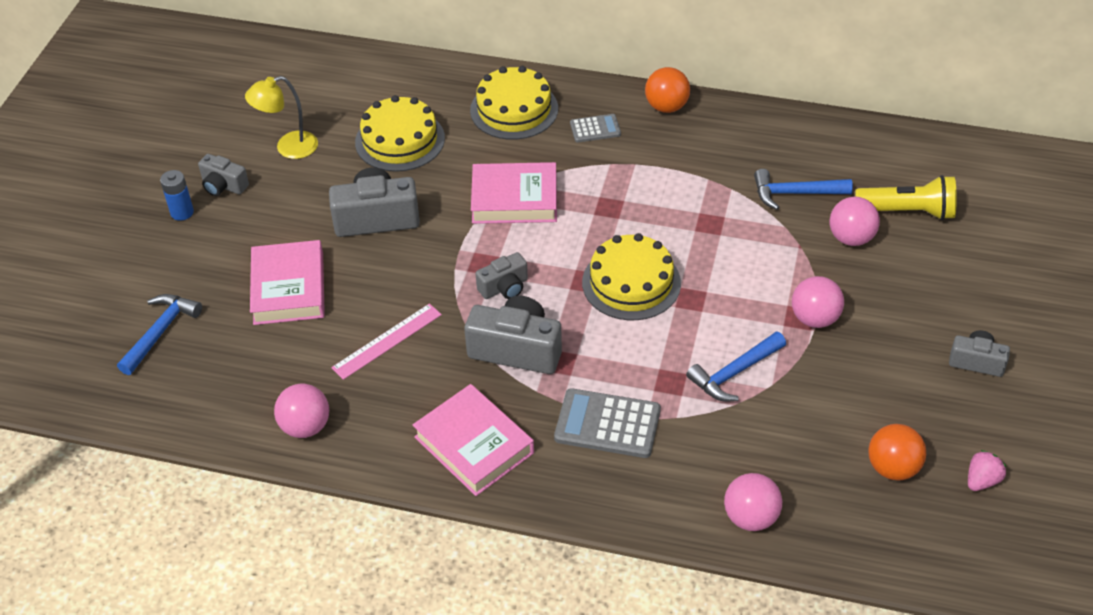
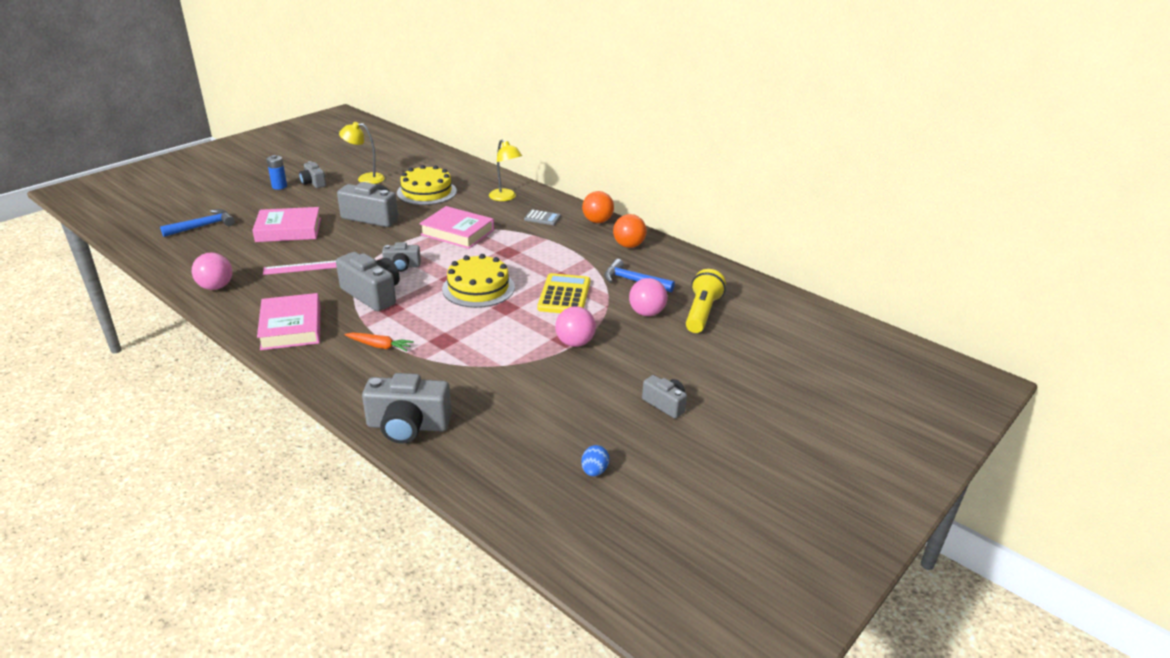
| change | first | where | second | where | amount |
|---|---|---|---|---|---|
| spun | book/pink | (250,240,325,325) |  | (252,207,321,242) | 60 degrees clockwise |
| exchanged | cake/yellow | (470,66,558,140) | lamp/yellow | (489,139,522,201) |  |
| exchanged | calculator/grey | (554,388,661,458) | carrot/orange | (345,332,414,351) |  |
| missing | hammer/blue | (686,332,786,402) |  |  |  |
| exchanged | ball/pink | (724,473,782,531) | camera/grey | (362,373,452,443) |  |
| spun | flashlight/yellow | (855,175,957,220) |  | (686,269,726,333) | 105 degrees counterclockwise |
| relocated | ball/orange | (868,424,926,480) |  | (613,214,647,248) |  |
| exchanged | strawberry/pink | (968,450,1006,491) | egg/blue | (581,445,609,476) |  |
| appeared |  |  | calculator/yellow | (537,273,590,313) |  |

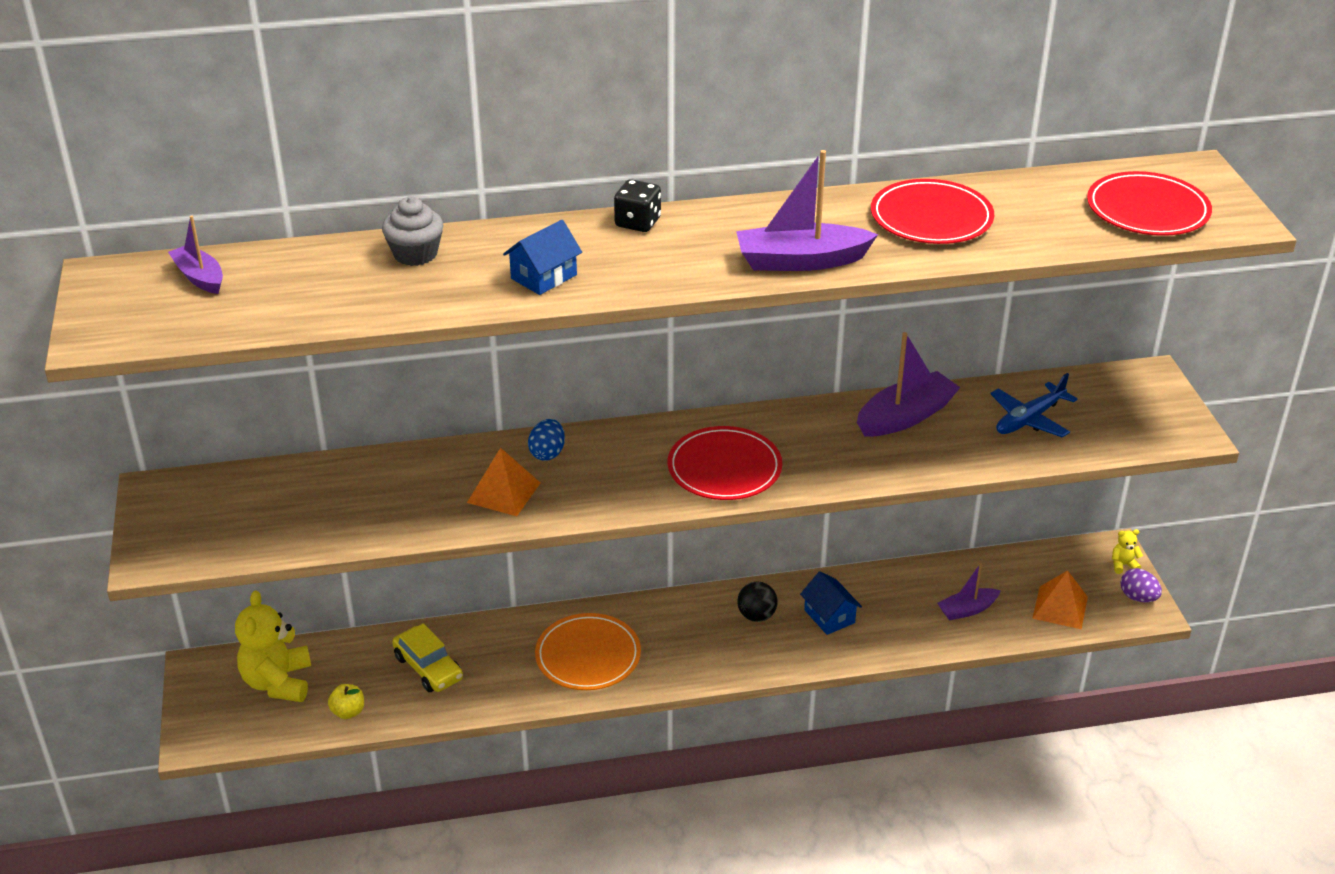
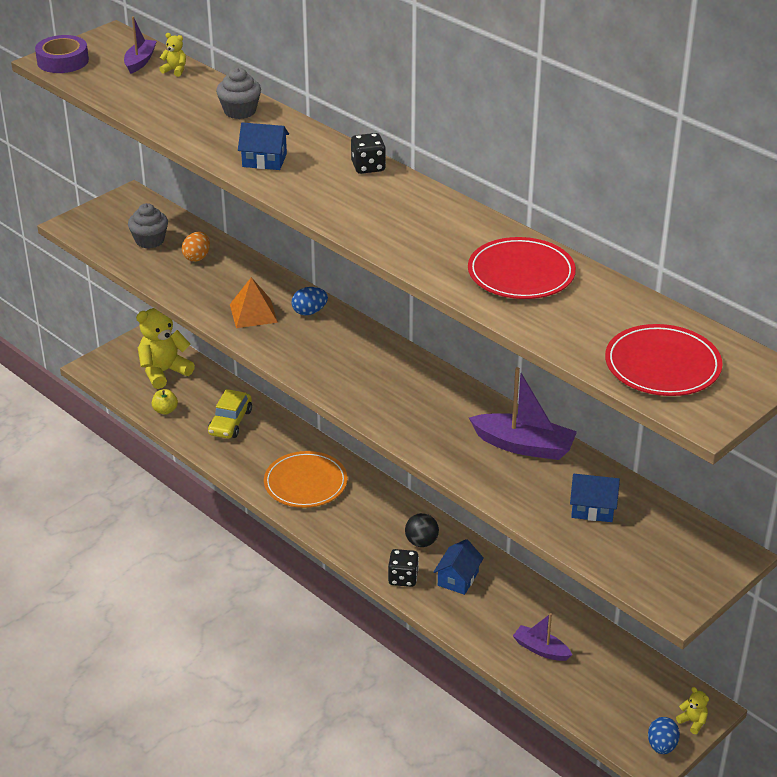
| change | first | where | second | where | amount |
|---|---|---|---|---|---|
| missing | plate/red | (668,426,782,500) |  |  |  |
| missing | boat/purple | (736,150,878,271) |  |  |  |
| exchanged | plane/blue | (990,373,1077,438) | house/blue | (570,474,620,522) |  |
| missing | pyramid/orange | (1032,570,1088,629) |  |  |  |
| colour | egg/purple | (1120,568,1162,602) | egg/blue | (648,717,680,754) |  |
| appeared |  |  | tape/purple | (35,35,89,73) |  |
| appeared |  |  | cupcake/grey | (128,203,168,249) |  |
| appeared |  |  | teddy bear/yellow | (159,33,186,77) |  |
| appeared |  |  | egg/orange | (182,231,210,262) |  |
| appeared |  |  | dice/black | (388,549,419,587) |  |

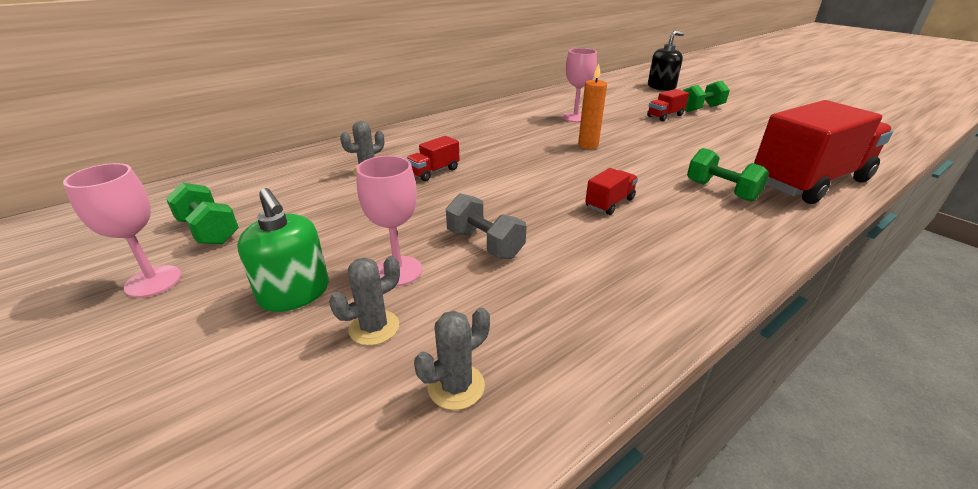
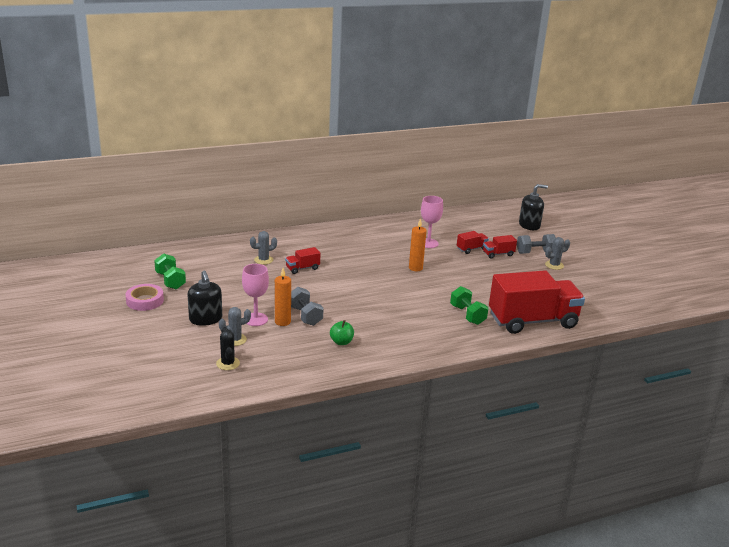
| change | first | where | second | where | amount |
|---|---|---|---|---|---|
| exchanged | goblet/pink | (63,163,182,298) | tape/pink | (125,284,164,311) |  |
| colour | soap dispenser/green | (237,188,329,312) | soap dispenser/black | (187,271,222,326) |  |
| relocated | cactus/grey | (414,307,490,410) |  | (545,237,570,270) |  |
| relocated | truck/red | (585,168,638,215) |  | (457,231,489,254) |  |
| colour | dumbbell/green | (683,81,730,112) | dumbbell/grey | (517,234,556,254) |  |
| appeared |  |  | cactus/black | (216,327,240,370) |  |
| appeared |  |  | candle/orange | (275,268,291,326) |  |
| appeared |  |  | apple/green | (330,320,354,345) |  |

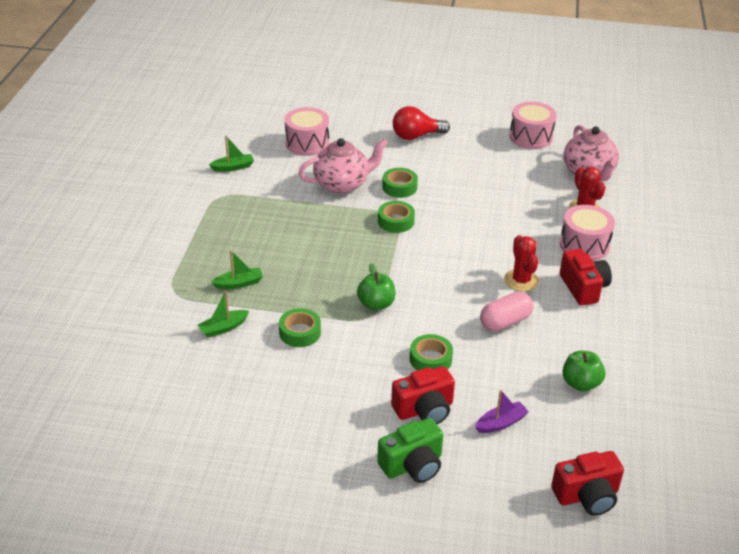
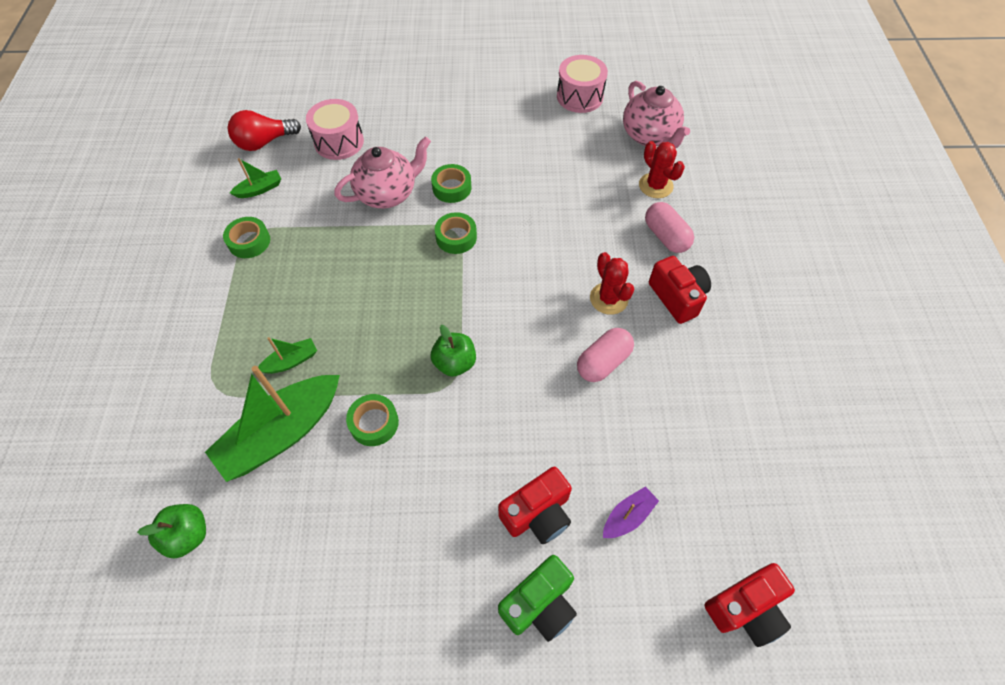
| change | first | where | second | where | amount |
|---|---|---|---|---|---|
| size | boat/green | (198,291,249,338) |  | (205,366,340,482) | x2.21 |
| relocated | light bulb/red | (393,106,450,140) |  | (228,110,301,151) |  |
| relocated | tape/green | (410,334,453,370) |  | (223,217,270,258) |  |
| exchanged | drum/pink | (560,205,615,261) | capsule/pink | (645,202,694,253) |  |
| relocated | apple/green | (562,351,605,392) |  | (137,504,206,558) |  |

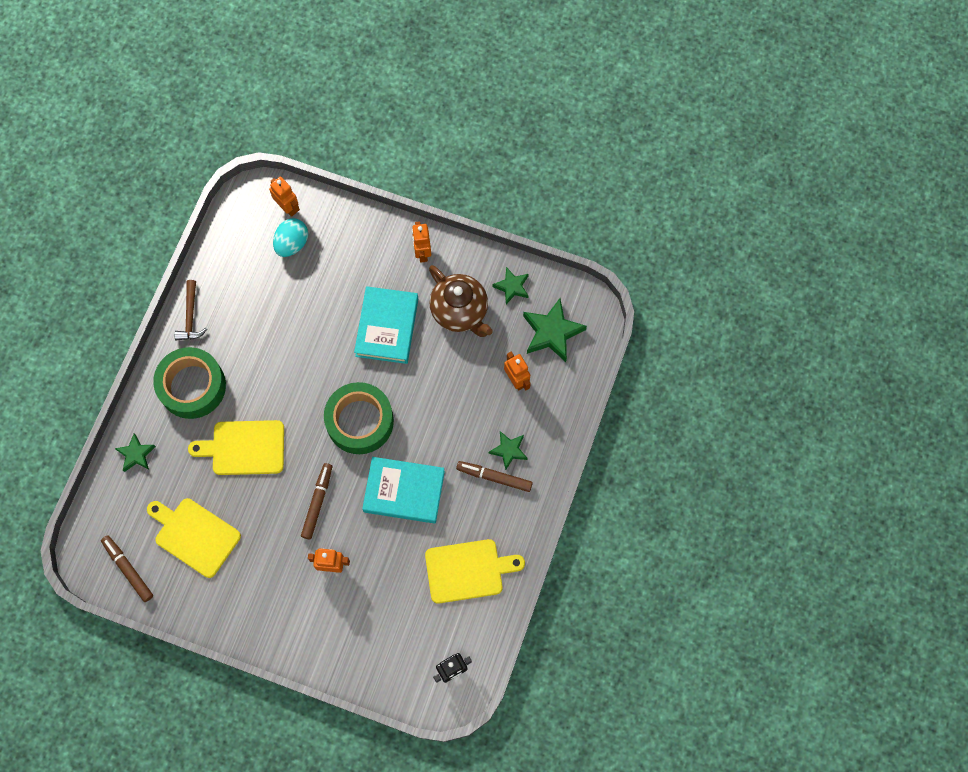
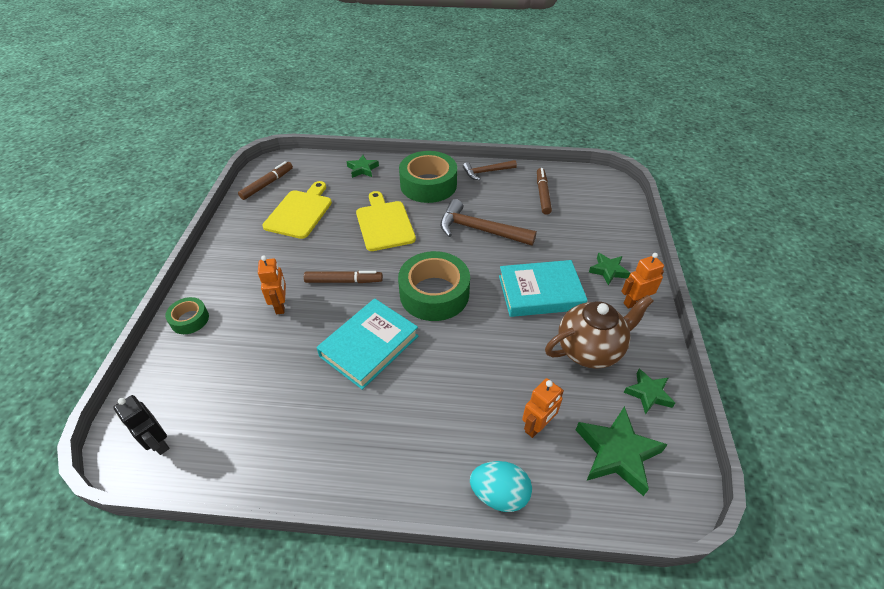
| change | first | where | second | where | amount |
|---|---|---|---|---|---|
| missing | robot/orange | (269,177,300,217) |  |  |  |
| relocated | egg/turquoise | (273,218,308,257) |  | (470,461,532,512) |  |
| spun | book/turquoise | (362,457,445,524) |  | (316,298,418,390) | 45 degrees clockwise |
| missing | cutting board/yellow | (425,539,525,604) |  |  |  |
| spun | teapot/brown | (429,265,493,337) |  | (545,295,653,369) | 150 degrees counterclockwise |
| relocated | marker/brown | (456,461,533,492) |  | (537,168,552,215) |  |
| relocated | star/green | (489,431,528,470) |  | (589,253,630,285) |  |
| appeared |  |  | tape/green | (165,297,209,334) |  |
| appeared |  |  | hammer/brown | (440,199,537,246) |  |

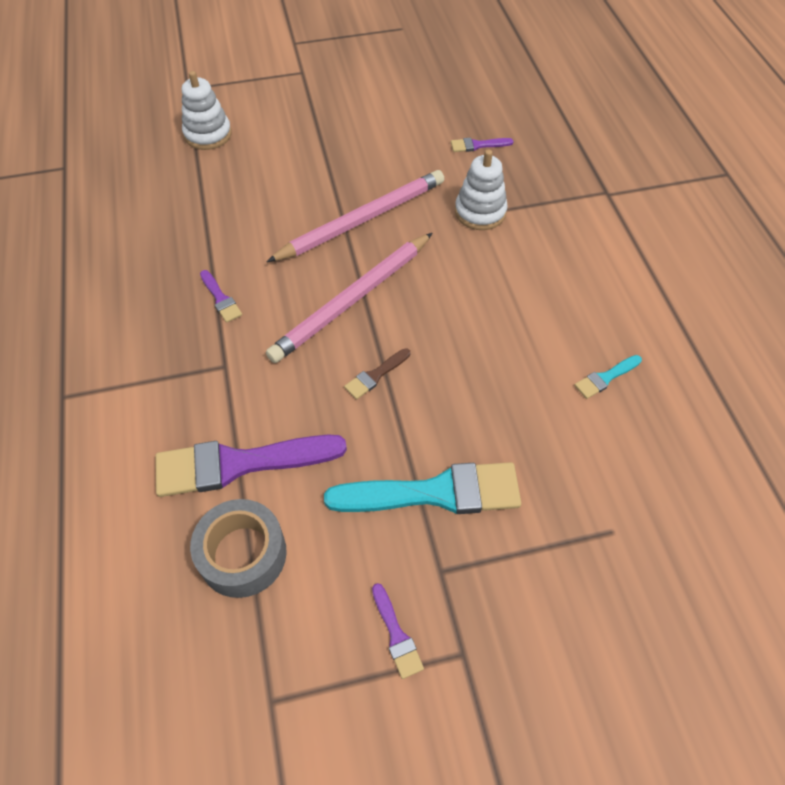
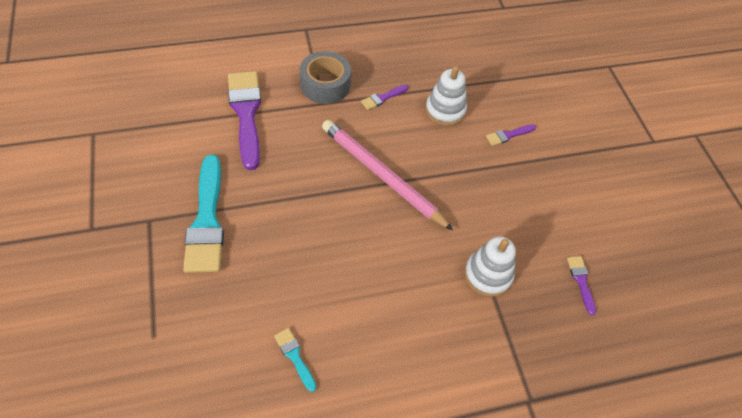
| change | first | where | second | where | amount |
|---|---|---|---|---|---|
| relocated | stacking toy/white | (182,71,232,150) |  | (425,66,467,126) |  |
| relocated | tape/grey | (190,499,287,598) |  | (300,51,351,104) |  |
| missing | pencil/pink | (266,170,444,262) |  |  |  |
| missing | brush/brown | (344,348,410,399) |  |  |  |
| relocated | brush/purple | (372,583,424,679) |  | (486,124,536,146) |  |

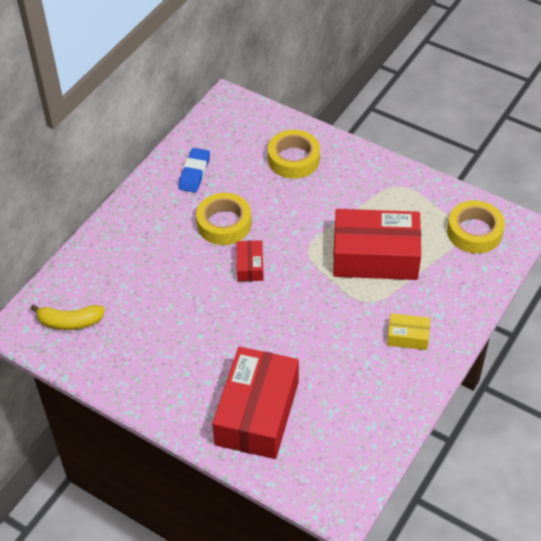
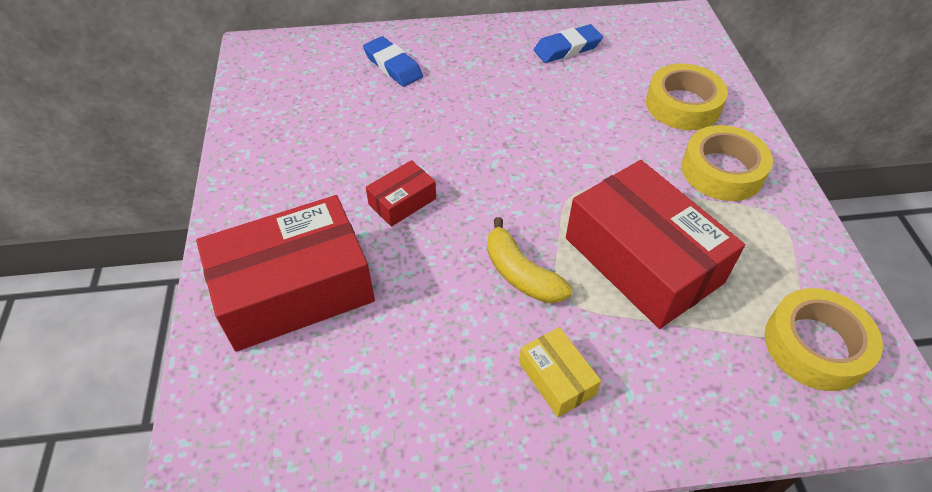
| change | first | where | second | where | amount |
|---|---|---|---|---|---|
| relocated | banana/yellow | (30,304,105,330) |  | (487,217,572,303) |  |
| relocated | tape/yellow | (196,193,251,245) |  | (682,125,773,201) |  |
| relocated | box/red | (236,240,264,282) |  | (366,160,436,227) |  |
| appeared |  |  | eraser/blue | (363,36,423,87) |  |

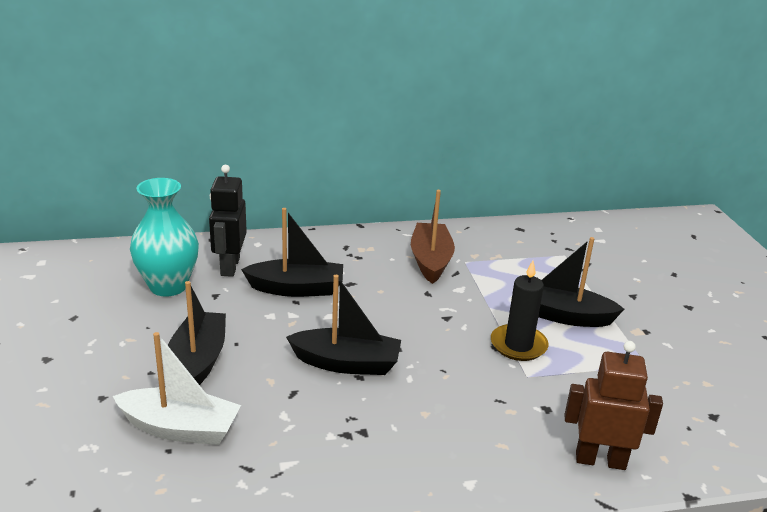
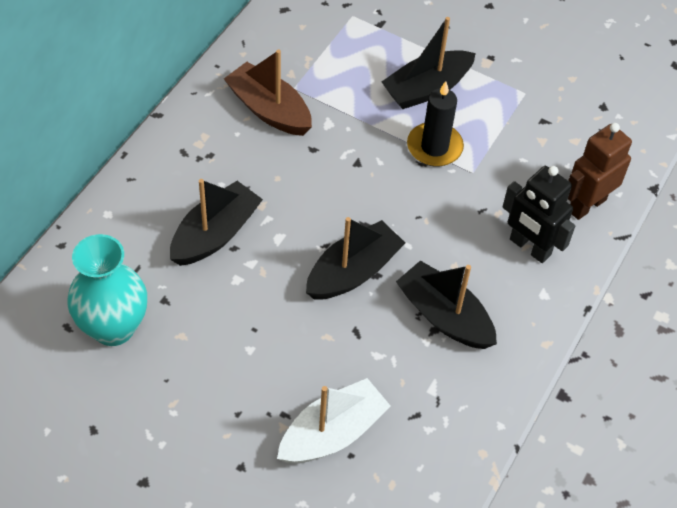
| change | first | where | second | where | amount |
|---|---|---|---|---|---|
| relocated | boat/black | (168,281,226,385) |  | (396,261,497,349) |  |
| relocated | robot/black | (209,165,247,277) |  | (503,166,575,263) |  |

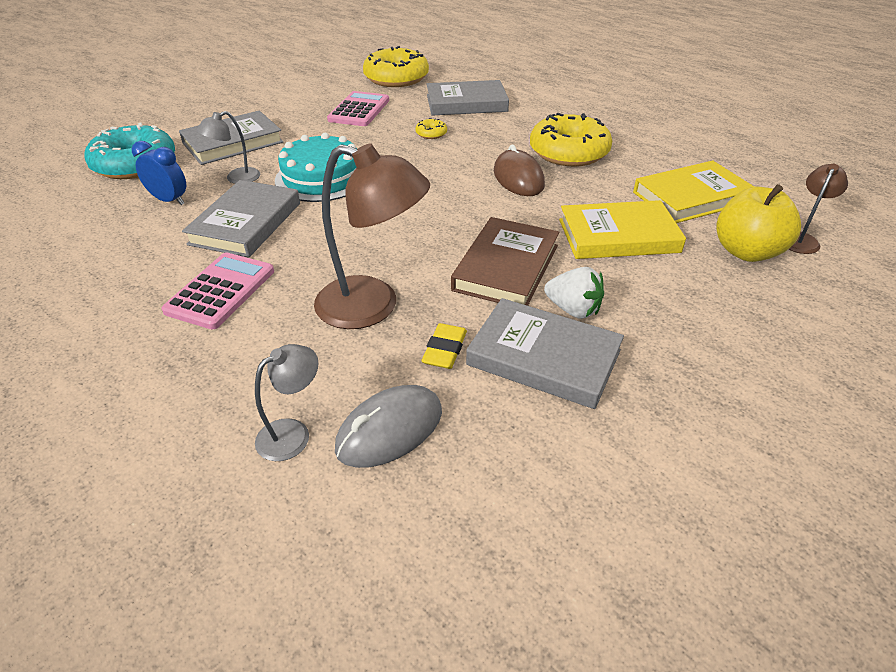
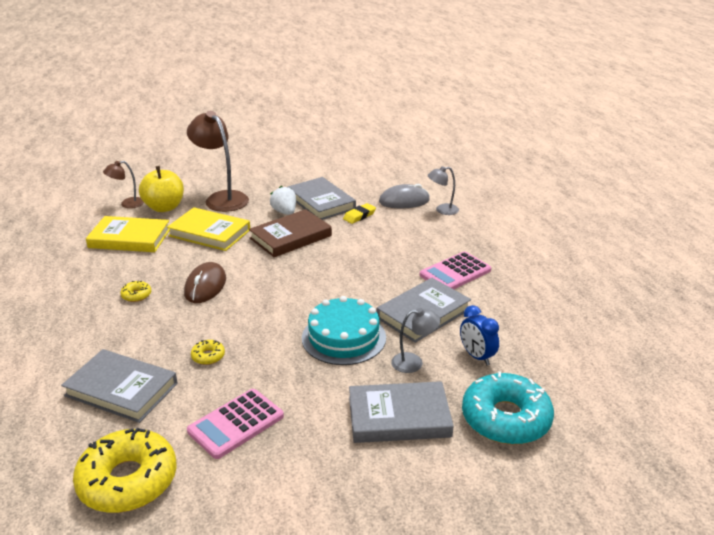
| change | first | where | second | where | amount |
|---|---|---|---|---|---|
| relocated | lamp/brown | (314,143,430,329) |  | (187,111,249,212) |  |
| size | donut/yellow | (530,113,612,166) |  | (120,280,151,302) | x0.42 |

